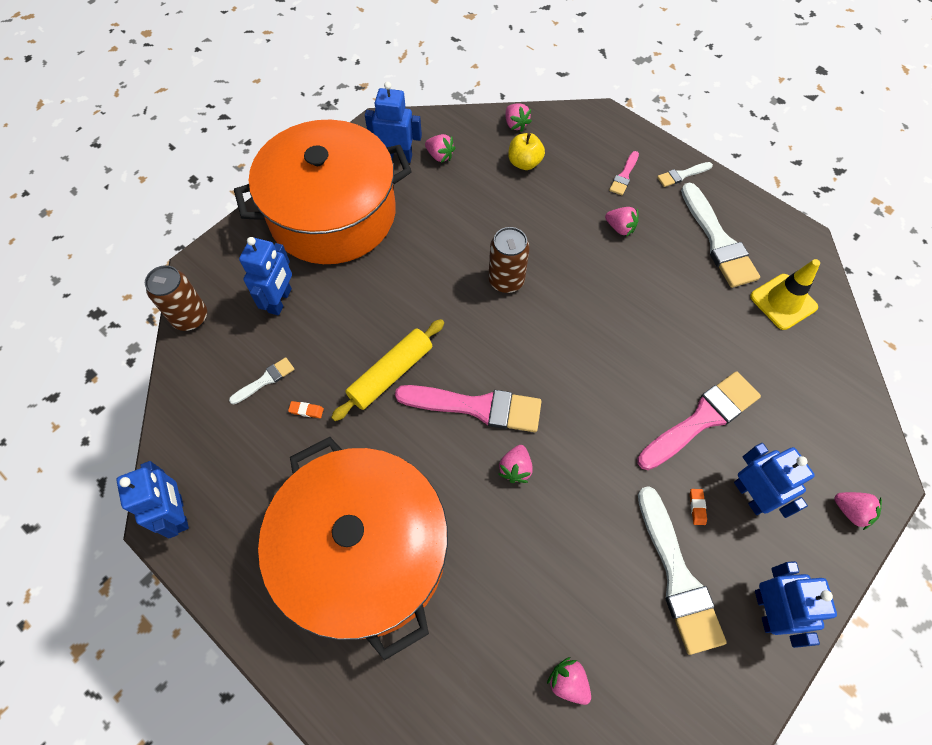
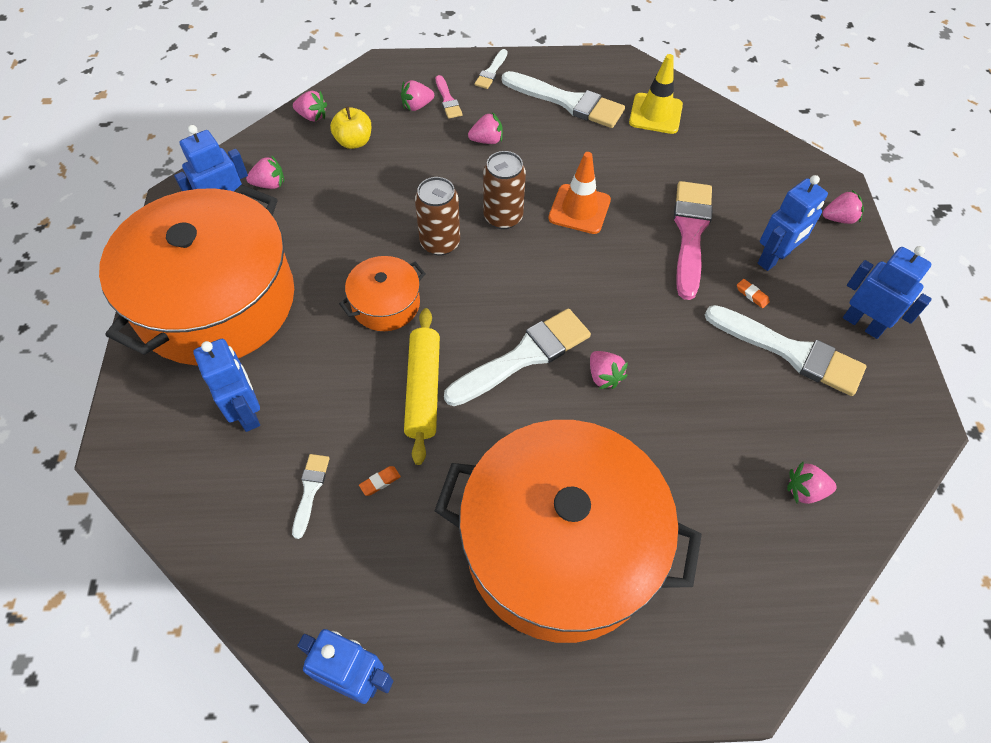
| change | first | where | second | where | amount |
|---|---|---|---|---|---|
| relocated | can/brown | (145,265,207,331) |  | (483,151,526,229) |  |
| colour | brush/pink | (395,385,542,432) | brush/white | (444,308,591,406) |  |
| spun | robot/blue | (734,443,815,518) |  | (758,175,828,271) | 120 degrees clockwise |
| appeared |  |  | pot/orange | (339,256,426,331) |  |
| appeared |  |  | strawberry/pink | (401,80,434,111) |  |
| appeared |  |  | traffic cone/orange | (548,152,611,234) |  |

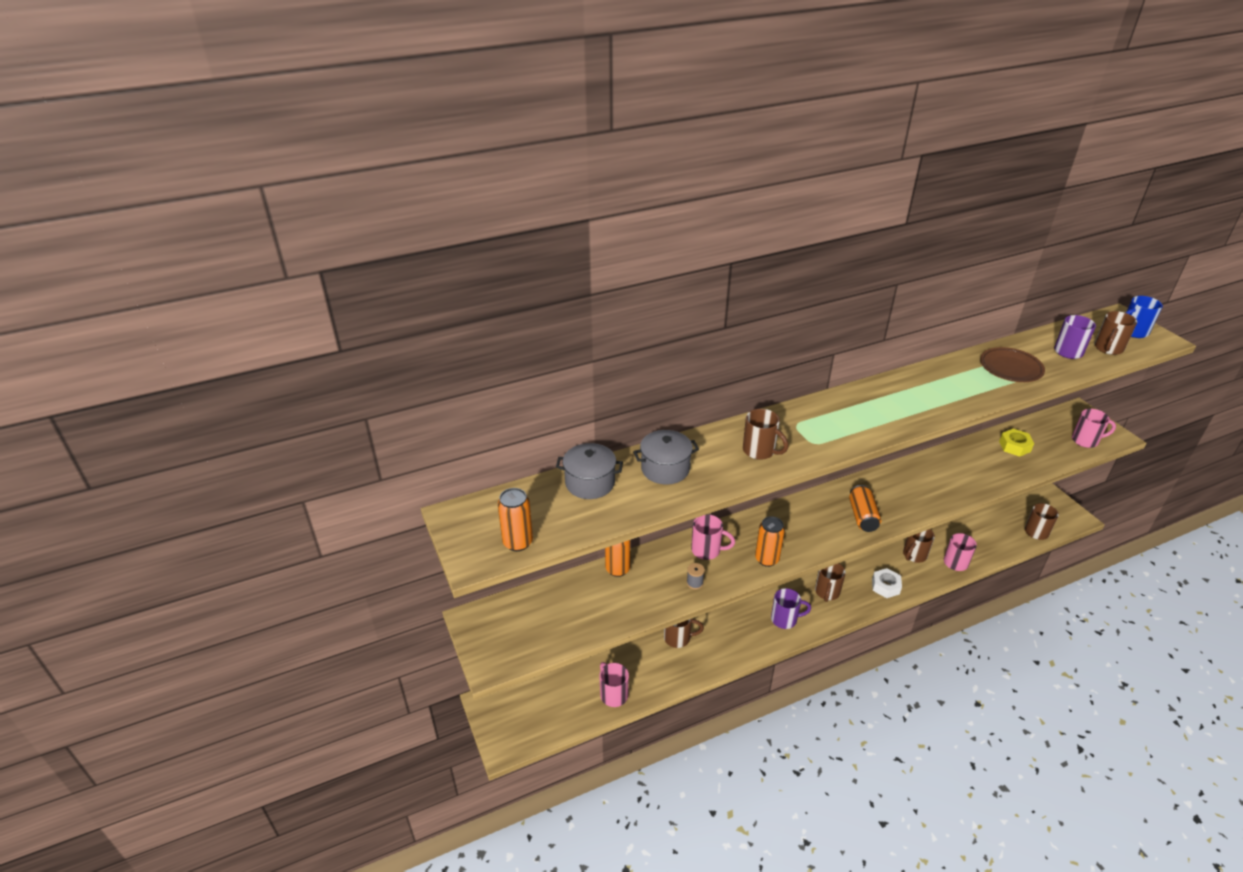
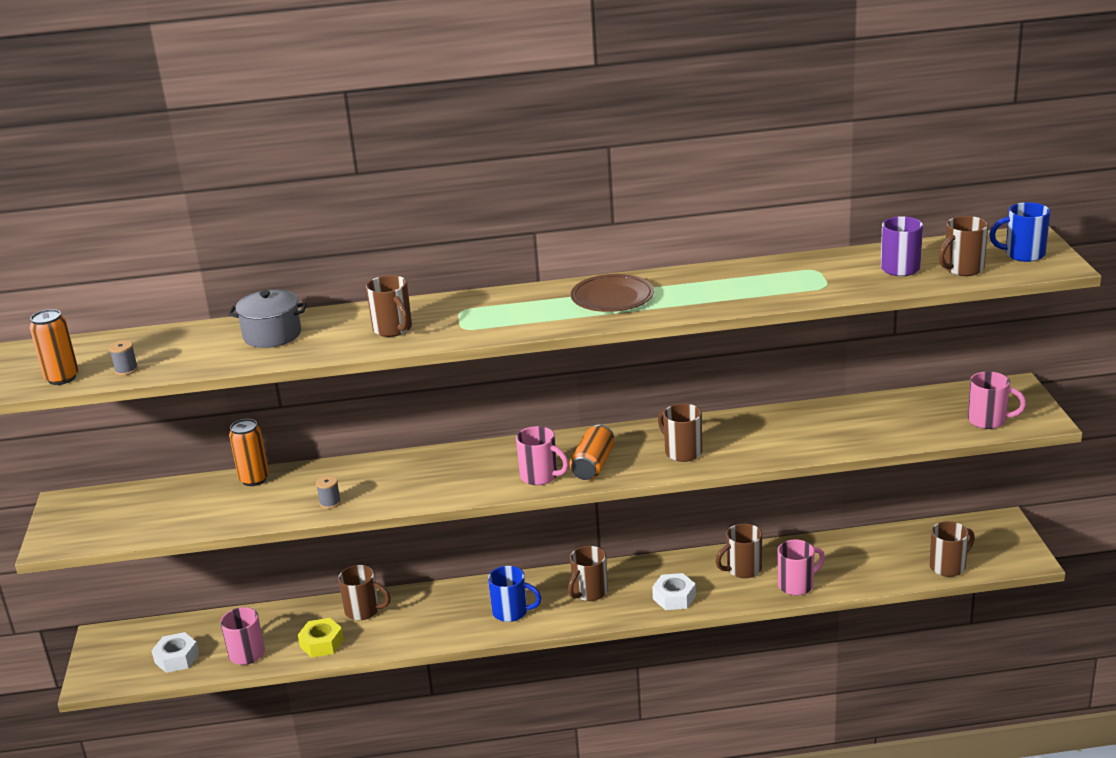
| change | first | where | second | where | amount |
|---|---|---|---|---|---|
| missing | pot/grey | (556,443,623,499) |  |  |  |
| relocated | mug/pink | (691,514,735,560) |  | (516,426,569,485) |  |
| missing | can/orange | (755,516,785,567) |  |  |  |
| colour | mug/purple | (771,588,811,629) | mug/blue | (488,566,542,622) |  |
| relocated | plate/brown | (980,347,1045,382) |  | (571,274,654,312) |  |
| relocated | nut/yellow | (999,429,1034,457) |  | (298,618,344,657) |  |
| appeared |  |  | spool/grey | (109,340,138,375) |  |
| appeared |  |  | nut/white | (151,632,199,673) |  |
| appeared |  |  | mug/brown | (658,404,702,462) |  |

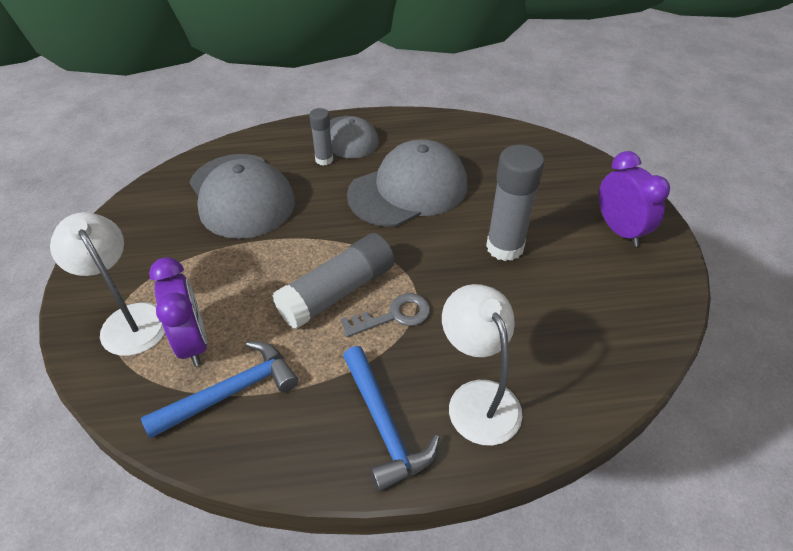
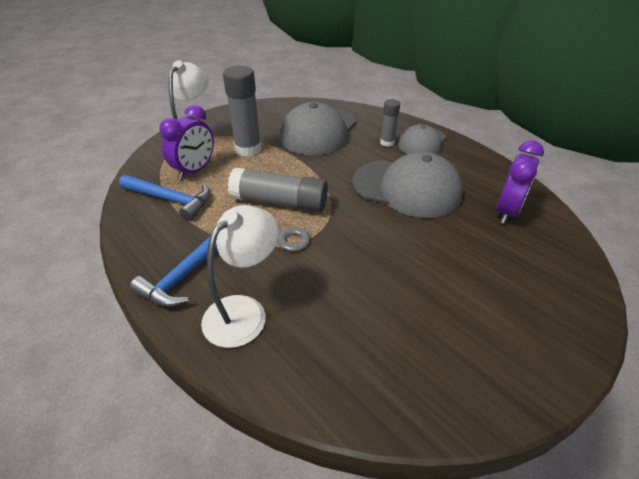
| change | first | where | second | where | amount |
|---|---|---|---|---|---|
| relocated | glue stick/grey | (486,145,544,261) |  | (223,66,262,157) |  |
| relocated | clock/purple | (599,151,670,247) |  | (496,141,544,224) |  |

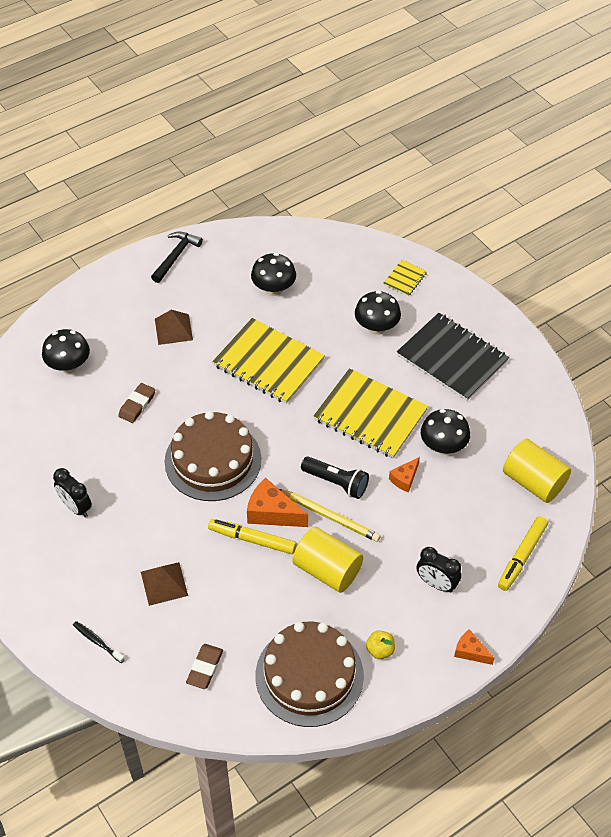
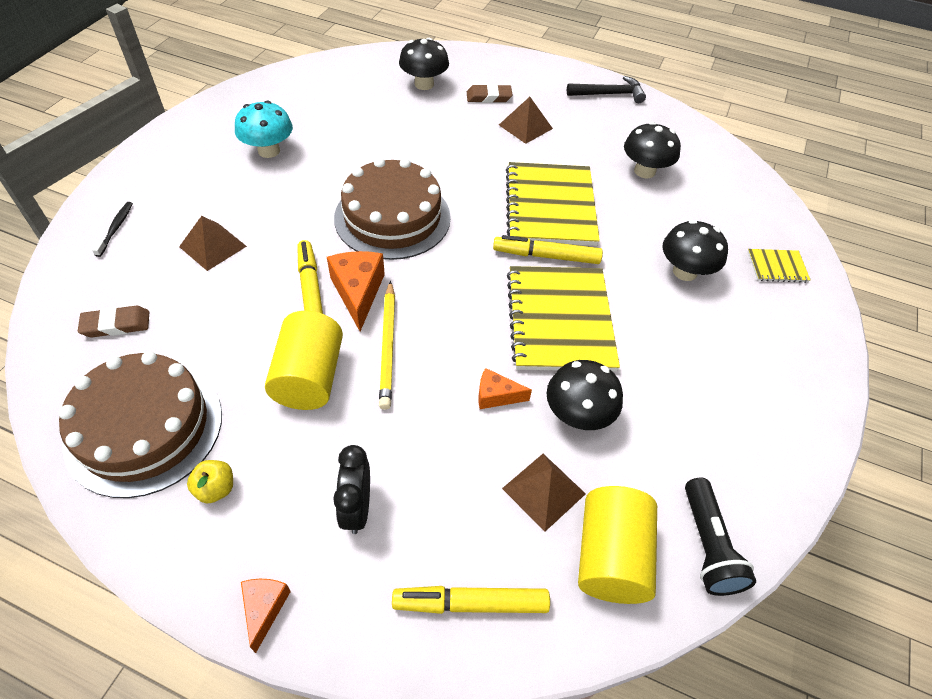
| change | first | where | second | where | amount |
|---|---|---|---|---|---|
| exchanged | clock/black | (53,468,92,518) | mushroom/turquoise | (235,101,293,158) |  |
| relocated | eraser/brown | (118,383,155,423) |  | (467,84,512,103) |  |
| relocated | flashlight/black | (301,456,369,499) |  | (685,478,756,596) |  |
| missing | notebook/black | (397,313,509,401) |  |  |  |
| appeared |  |  | marker/yellow | (493,235,603,264) |  |
| appeared |  |  | pyramid/brown | (502,454,586,532) |  |

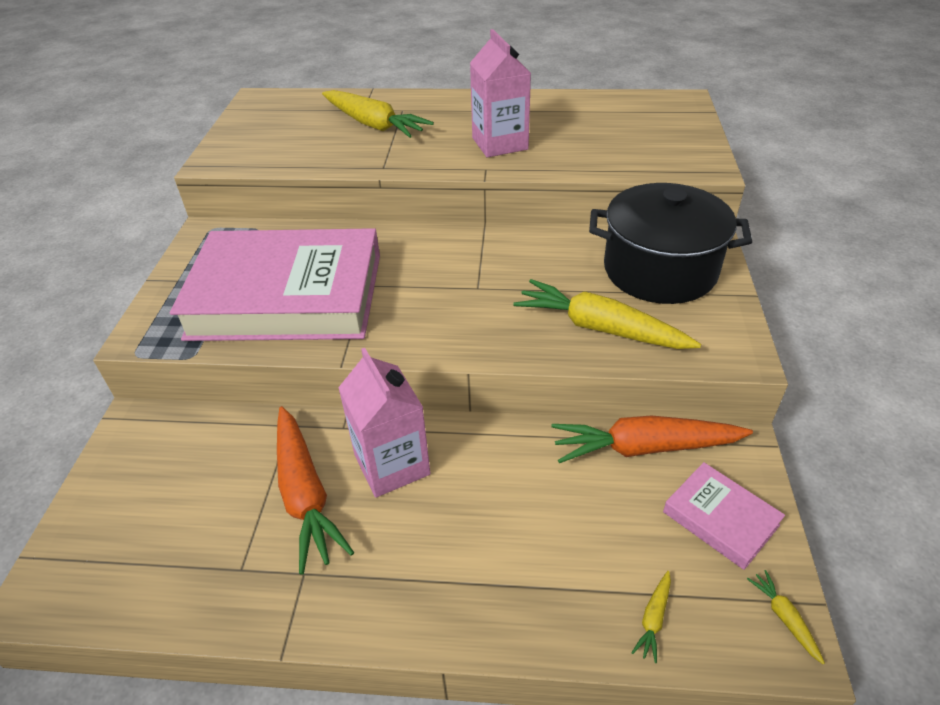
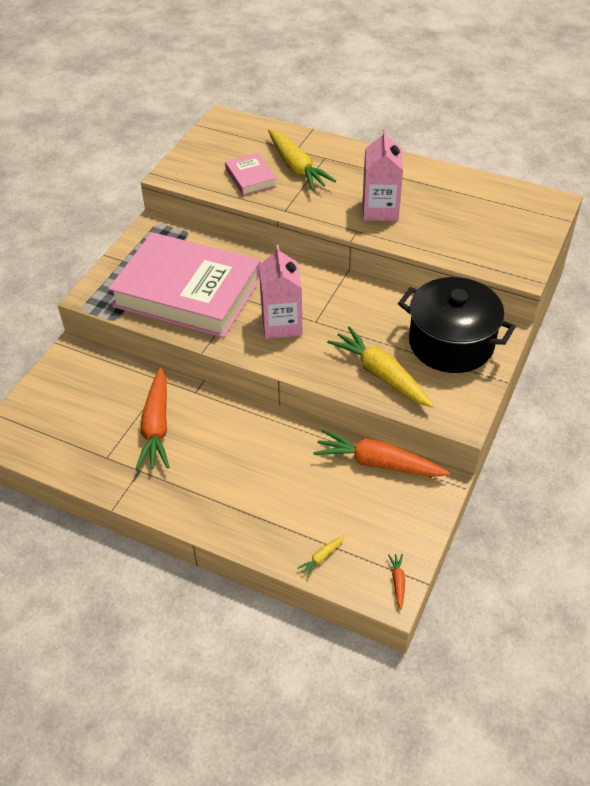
| change | first | where | second | where | amount |
|---|---|---|---|---|---|
| relocated | carton/pink | (338,348,431,497) |  | (259,245,302,339) |  |
| relocated | book/pink | (663,462,785,570) |  | (225,153,276,196) |  |
| colour | carrot/yellow | (747,570,825,665) | carrot/orange | (388,554,405,609) |  |

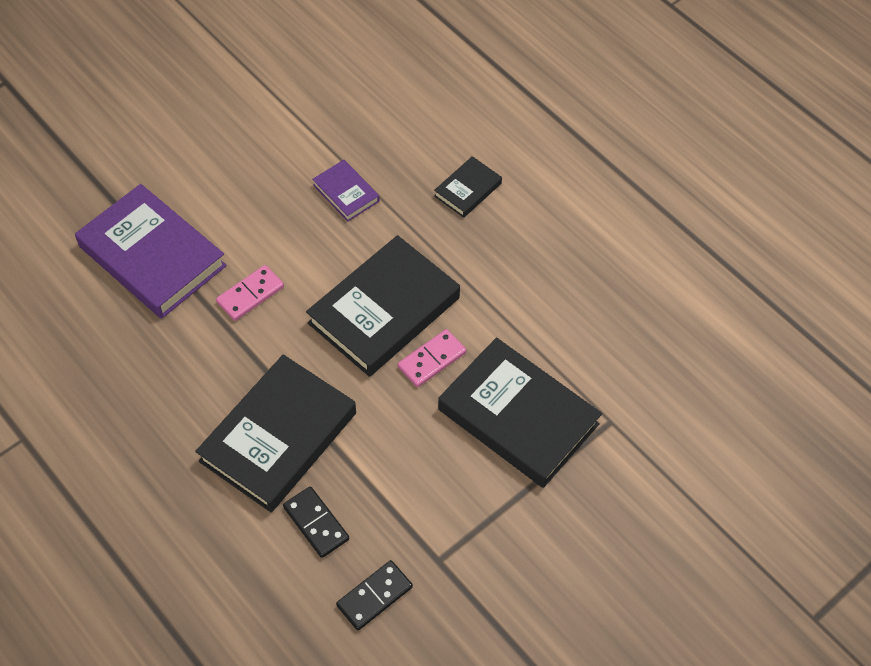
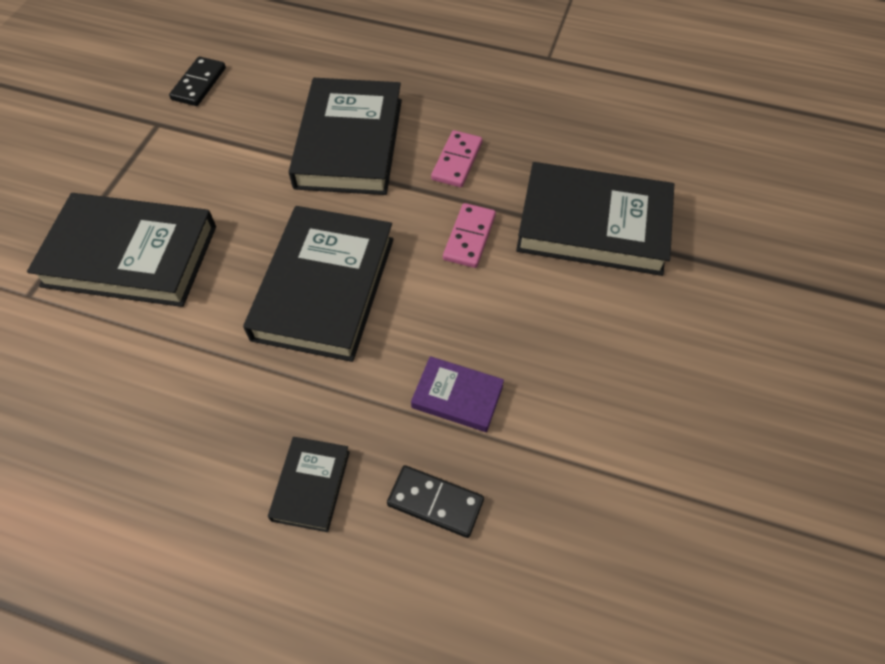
| change | first | where | second | where | amount |
|---|---|---|---|---|---|
| colour | book/purple | (75,184,227,319) | book/black | (516,162,674,276) |  |
| relocated | domino/black | (283,486,349,558) |  | (387,465,484,538) |  |
| relocated | domino/pink | (398,329,466,387) |  | (431,130,483,187) |  |

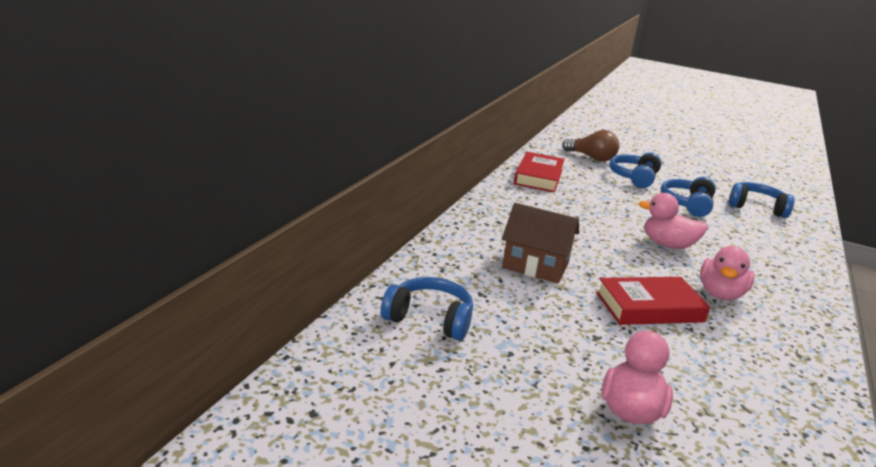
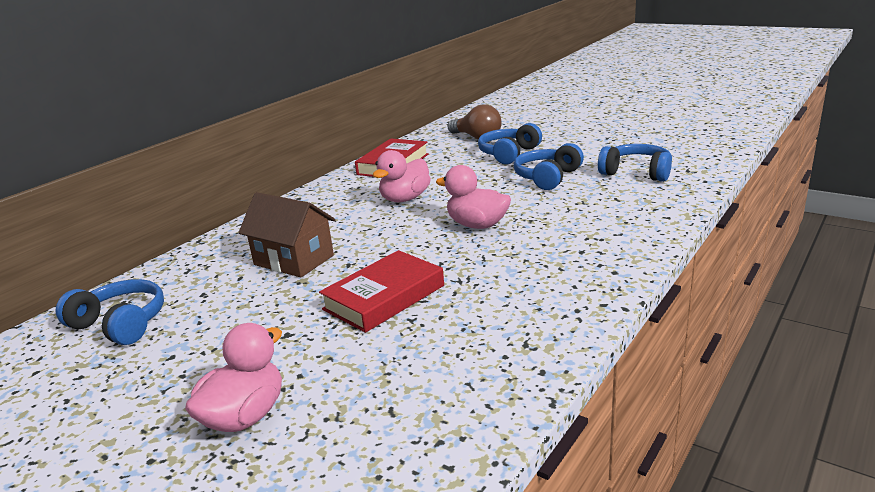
| change | first | where | second | where | amount |
|---|---|---|---|---|---|
| spun | book/red | (596,277,710,325) |  | (319,250,444,333) | 45 degrees counterclockwise |
| relocated | duck/pink | (700,246,755,300) |  | (372,150,431,202) |  |

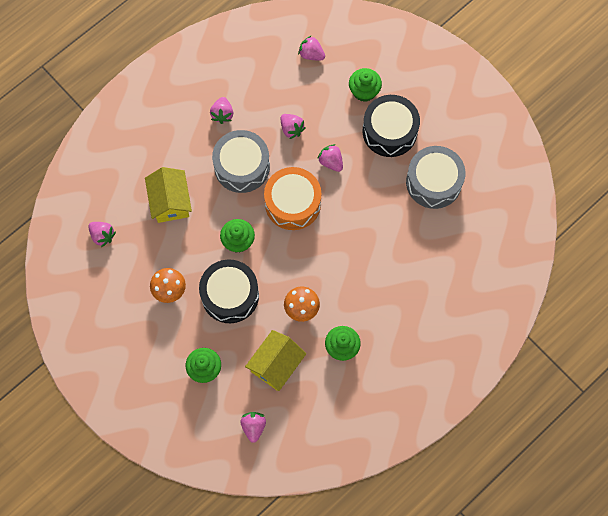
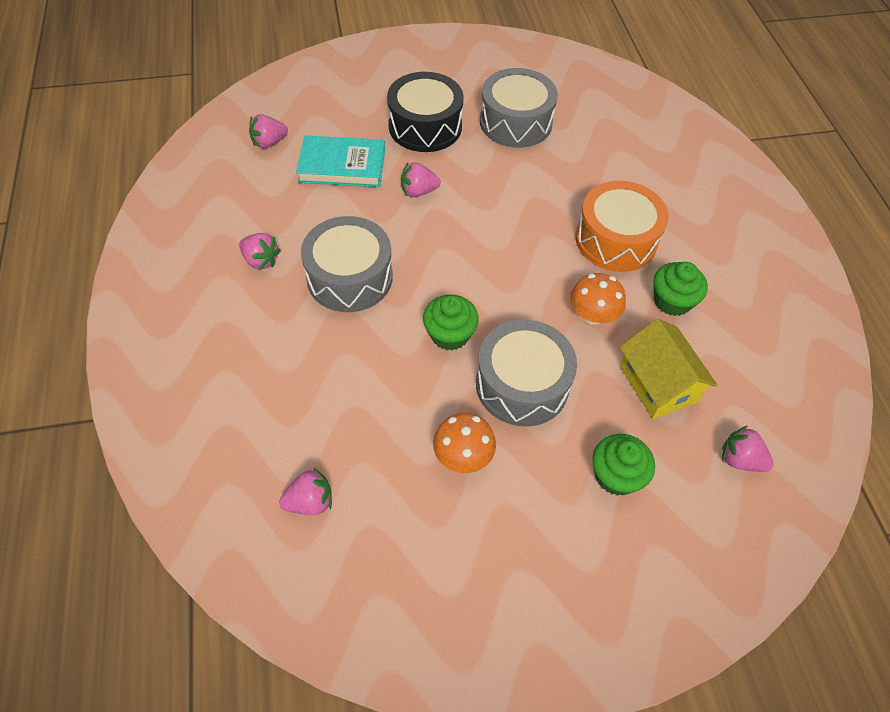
| change | first | where | second | where | amount |
|---|---|---|---|---|---|
| missing | house/yellow | (145,167,192,223) |  |  |  |
| colour | drum/black | (199,259,259,323) | drum/grey | (476,320,577,427) |  |
| relocated | drum/orange | (264,167,322,230) |  | (575,181,669,272) |  |
| missing | strawberry/pink | (281,114,306,139) |  |  |  |
| missing | cupcake/green | (349,68,382,102) |  |  |  |
| appeared |  |  | book/turquoise | (296,136,385,187) |  |

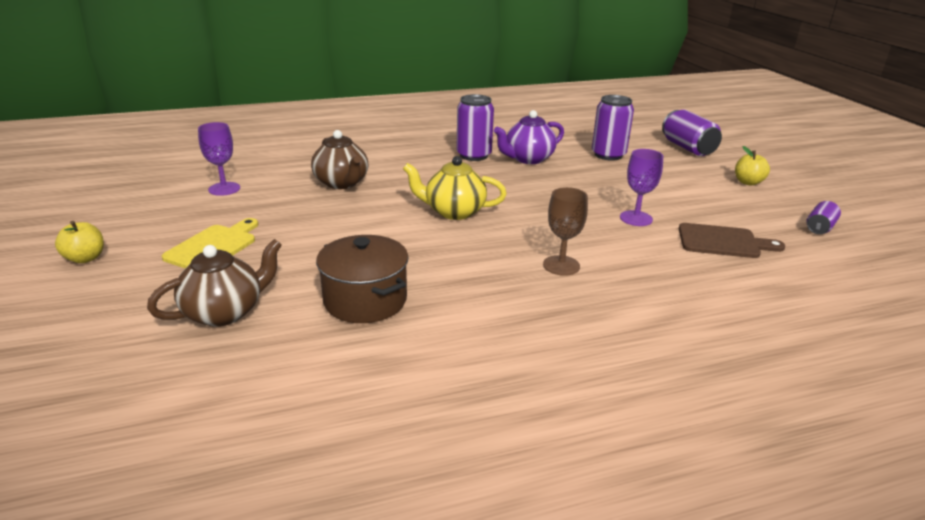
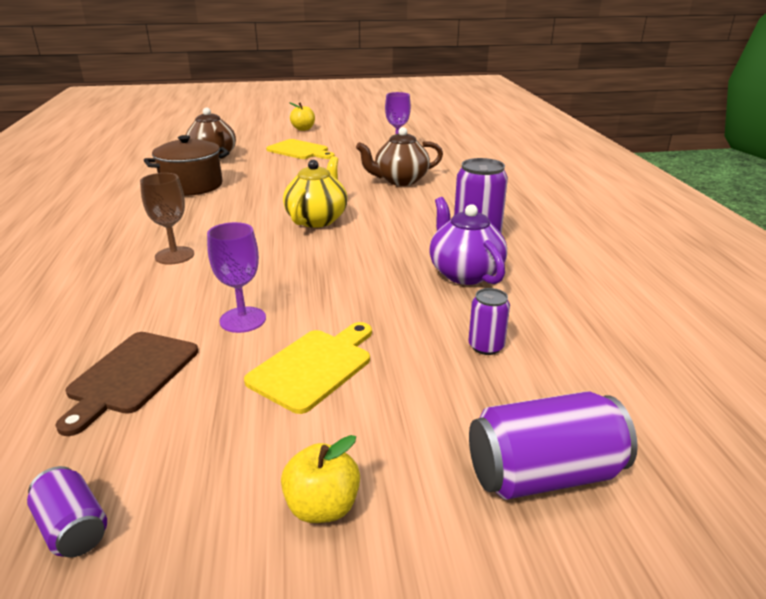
| change | first | where | second | where | amount |
|---|---|---|---|---|---|
| size | can/purple | (592,95,634,161) |  | (468,288,510,355) | x0.56 |
| appeared |  |  | cutting board/yellow | (244,322,372,414) |  |

